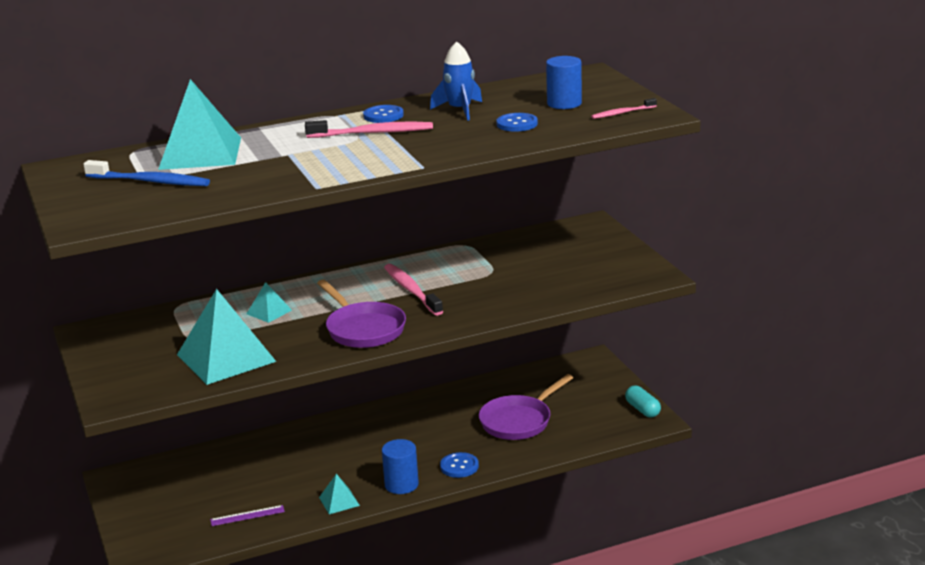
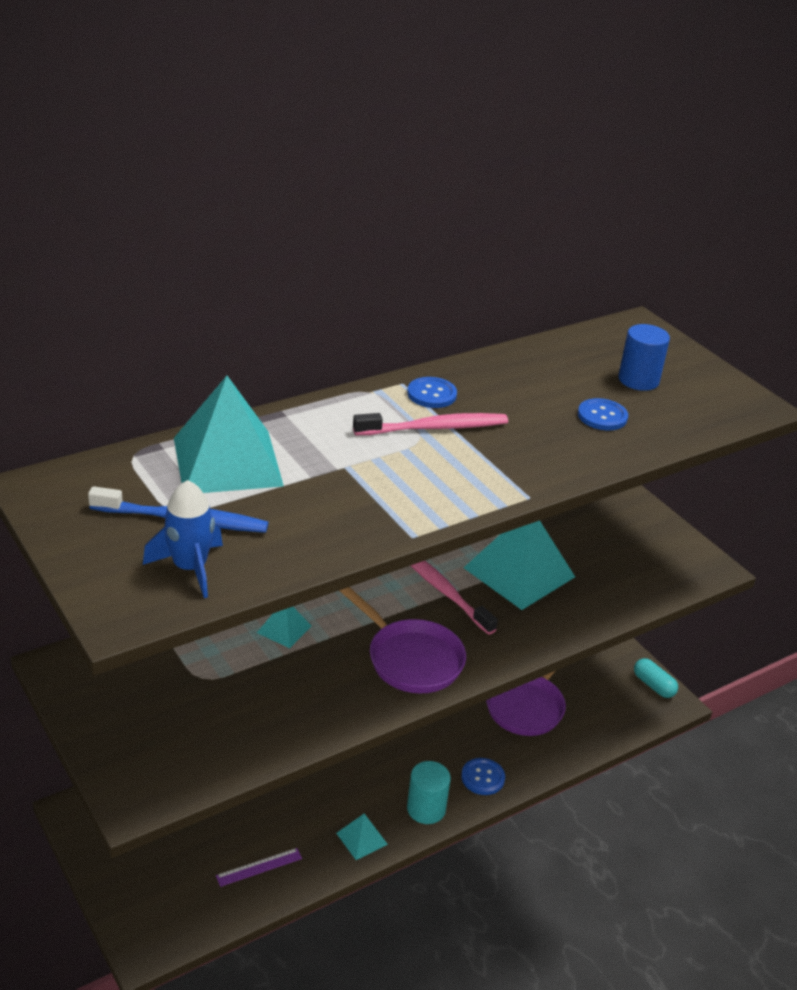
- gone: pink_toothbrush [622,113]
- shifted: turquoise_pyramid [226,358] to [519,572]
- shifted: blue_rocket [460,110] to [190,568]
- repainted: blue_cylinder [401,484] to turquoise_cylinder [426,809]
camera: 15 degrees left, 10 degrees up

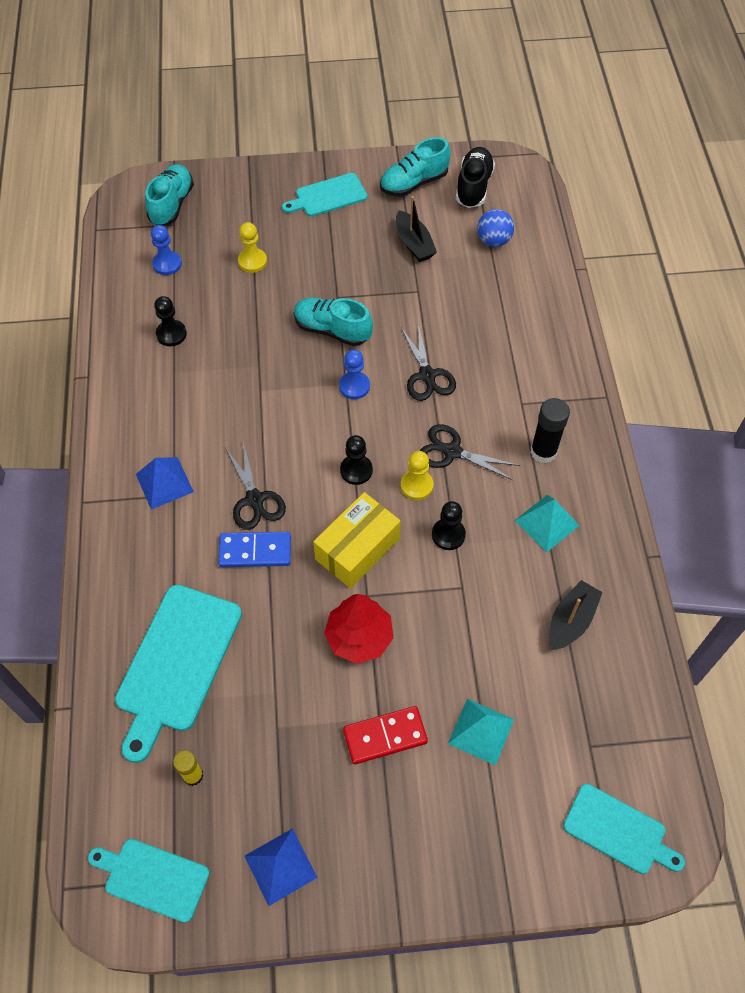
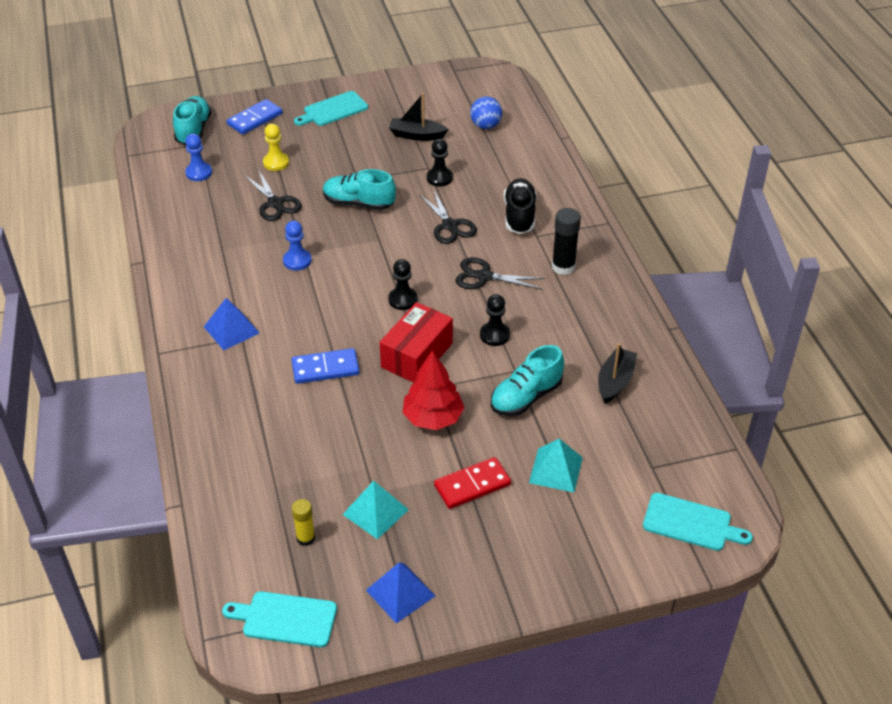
- gone: turquoise_cutting_board [176,664]
- gone: yellow_pawn [416,485]
- new: blue_domino [254,119]
- shifted: black_pawn [171,334] to [439,178]
- shifted: black_scissors [255,500] to [275,203]
- shifted: blue_pawn [354,386] to [297,261]
- shifted: turquoise_shoe [414,183] to [526,397]
- shifted: black_shoe [473,187] to [519,216]
- shifted: turquoise_pyramid [547,523] to [375,512]
- repainted: yellow_box [357,549] to red_box [416,355]
- rotated: black_boat [414,244] = [417,135] 135 degrees clockwise
camera: 10 degrees left, 15 degrees down

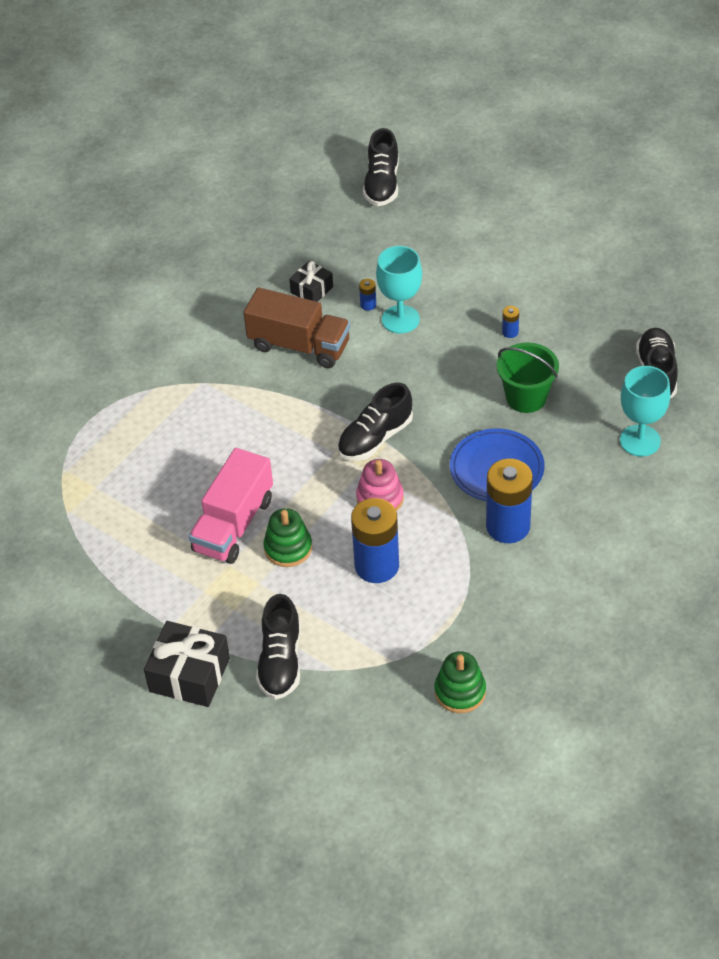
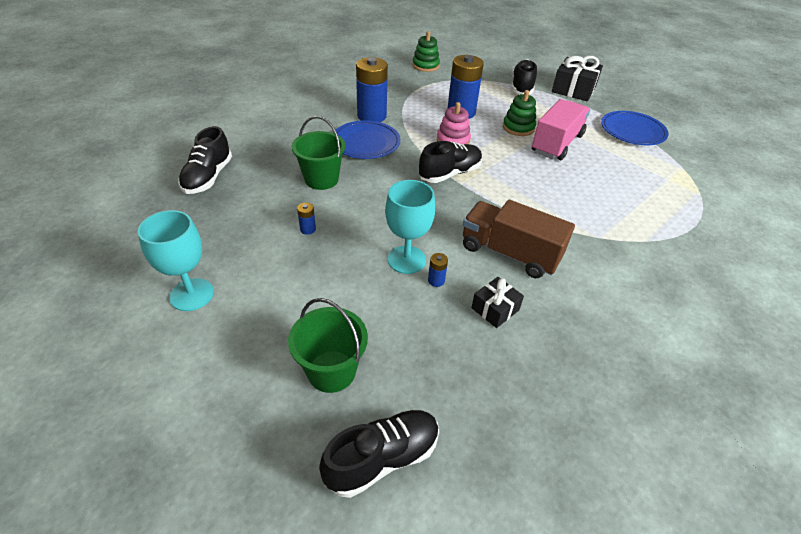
- new: green_bucket [331,371]
- new: blue_plate [632,131]
- shifted: turquoise_goblet [640,440] to [192,294]
- rotated: black_shoe [382,184] = [382,458] 45 degrees clockwise
camera: 175 degrees left, 5 degrees down

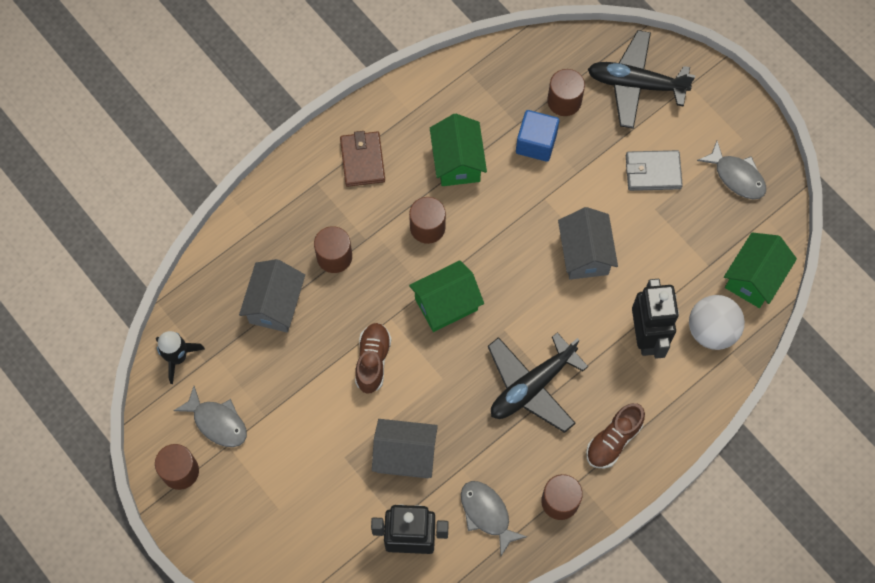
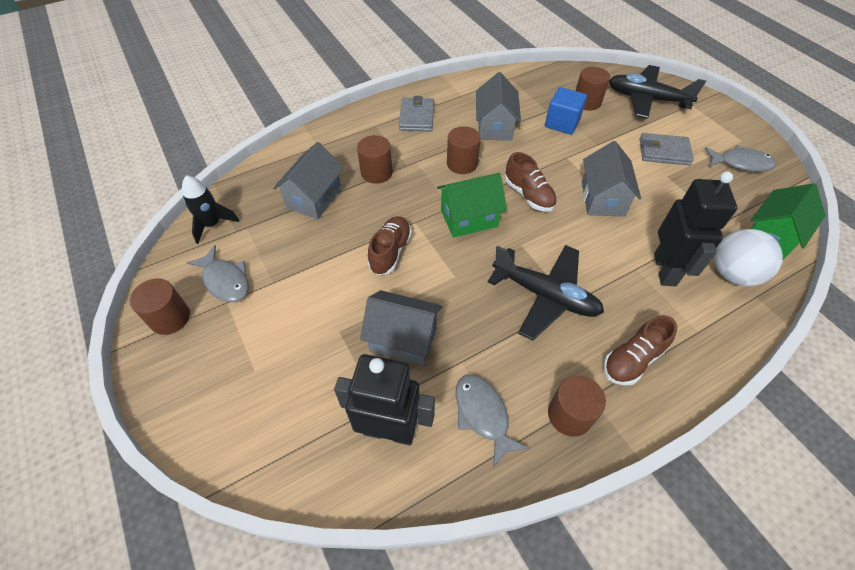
- new: brown_shoe [528,195]
- repainted: brown_wallet [362,160] to grey_wallet [416,117]
- repainted: green_house [457,162] to grey_house [495,126]
- rotated: black_plane [532,386] = [545,296] 120 degrees counterclockwise
- rotated: grey_fish [736,176] = [740,163] 45 degrees counterclockwise
camera: 10 degrees right, 15 degrees down

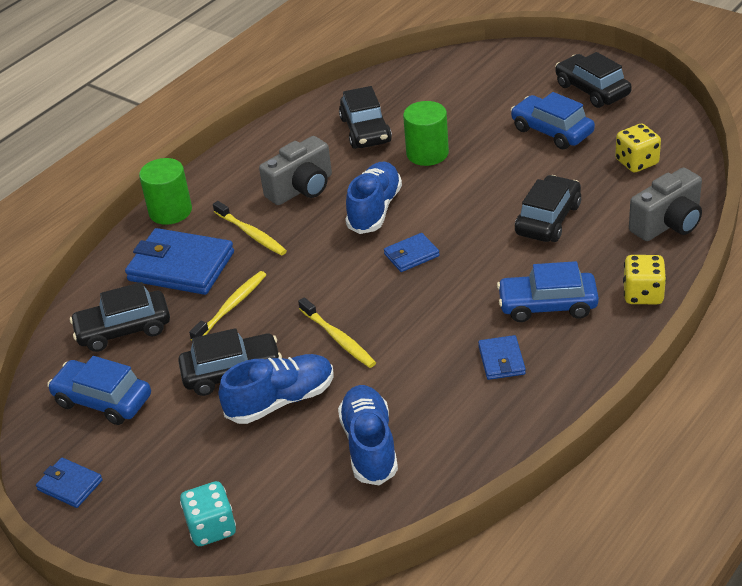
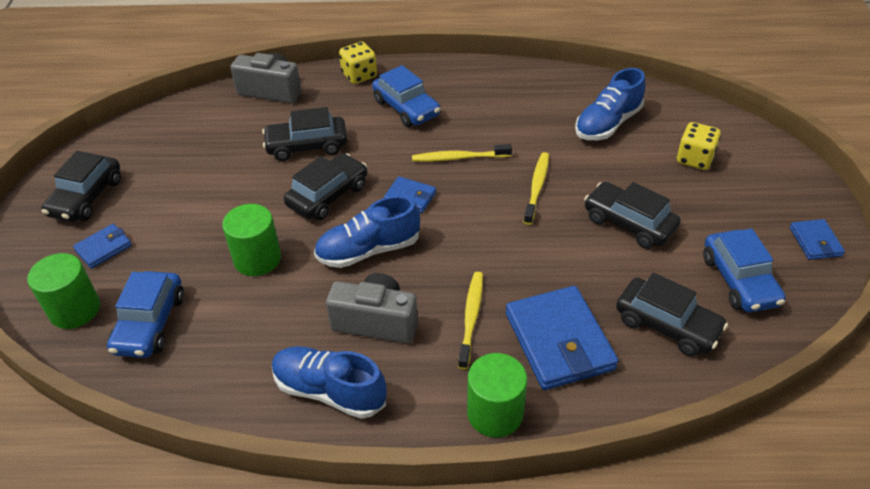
- gone: turquoise_dice [211,528]
- new: green_cylinder [75,310]
- shifted: yellow_toothbrush [231,306] to [459,158]
- shifted: blue_shoe [281,400] to [329,391]
- shifted: black_car [365,130] to [328,195]
- shifted: blue_wallet [501,360] to [103,248]
- shifted: blue_car [552,131] to [150,323]
- shifted: yellow_dice [637,162] to [694,159]
camera: 130 degrees left, 5 degrees up

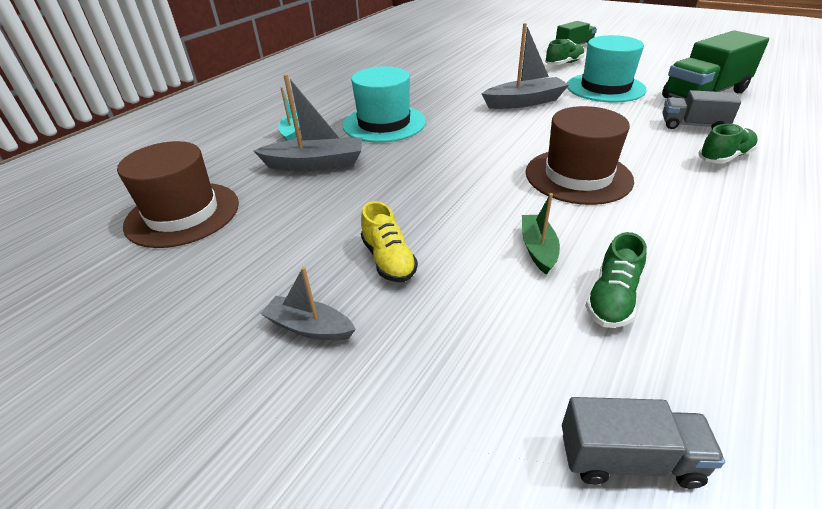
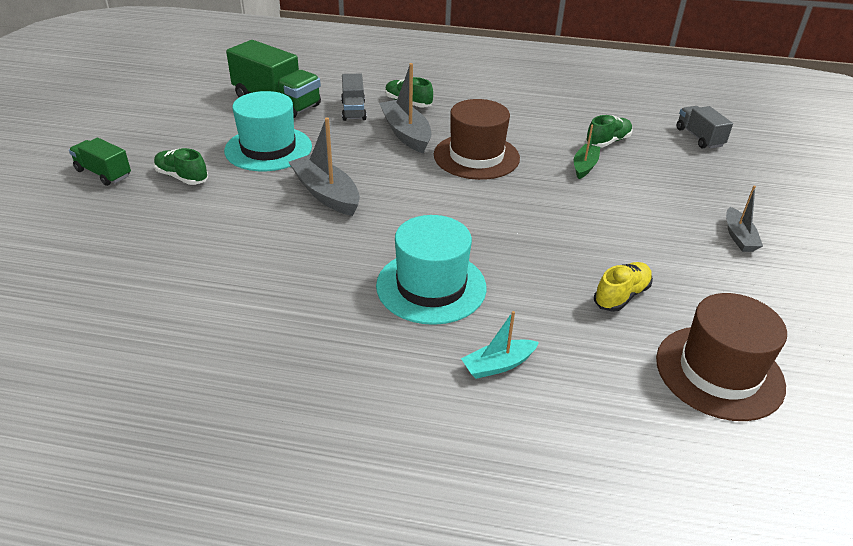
- shifted: grey_boat [316,164] to [406,134]
- shifted: yellow_shoe [388,260] to [621,296]
- rotated: green_boat [538,249] = [584,166] 135 degrees clockwise
- rotated: green_shoe [612,299] = [607,142] 45 degrees counterclockwise
camera: 115 degrees left, 0 degrees up

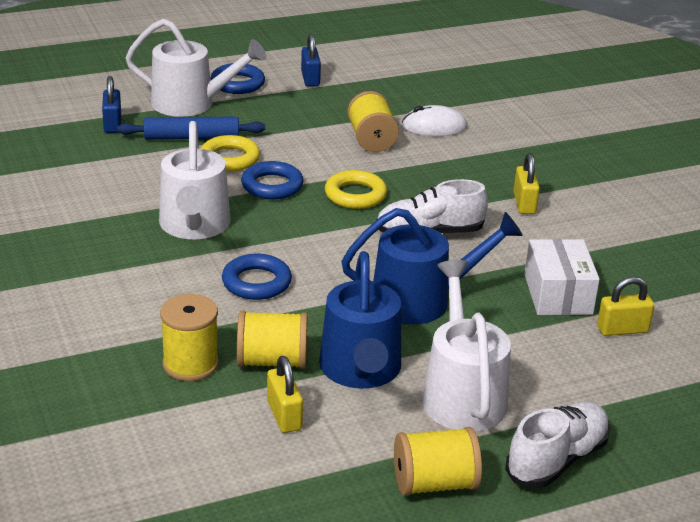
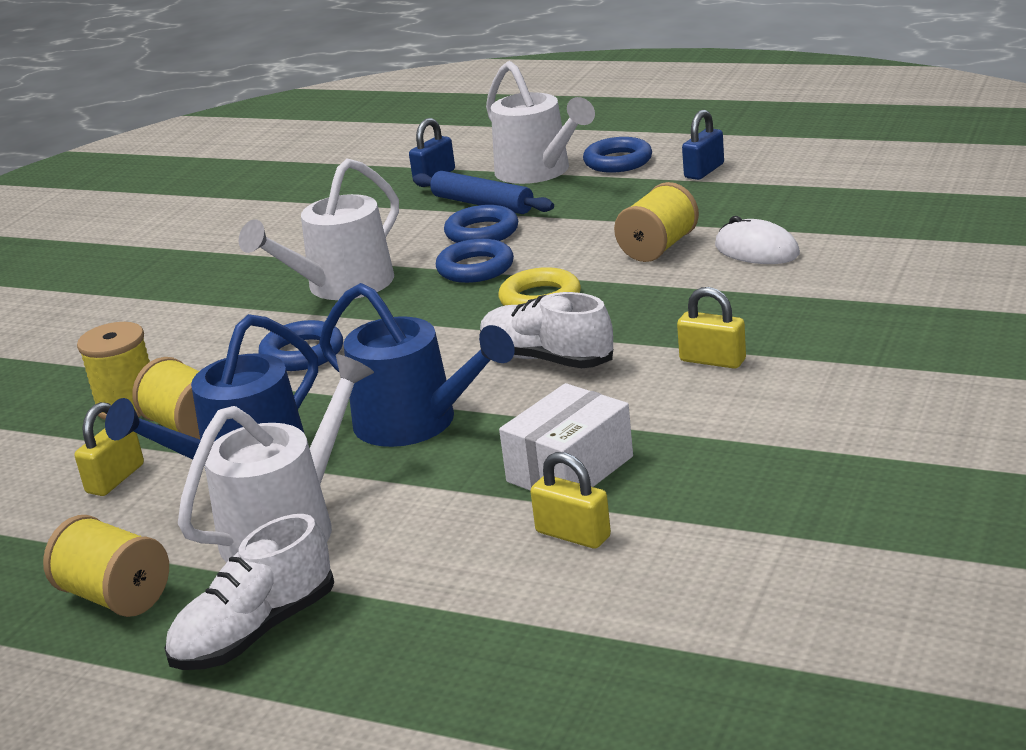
- repainted: yellow_ring [230,159] to blue_ring [482,232]
- rotated: white_shoe [557,460] = [255,632] 135 degrees clockwise
- rotated: yellow_padlock [524,204] = [712,360] 75 degrees clockwise
camera: 50 degrees right, 5 degrees down

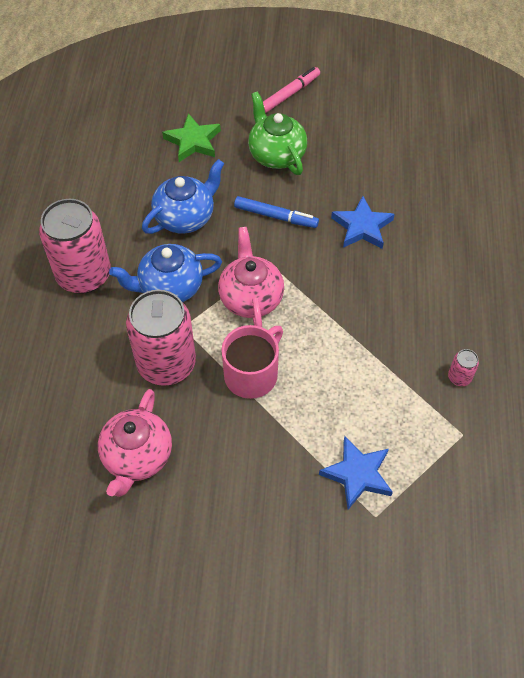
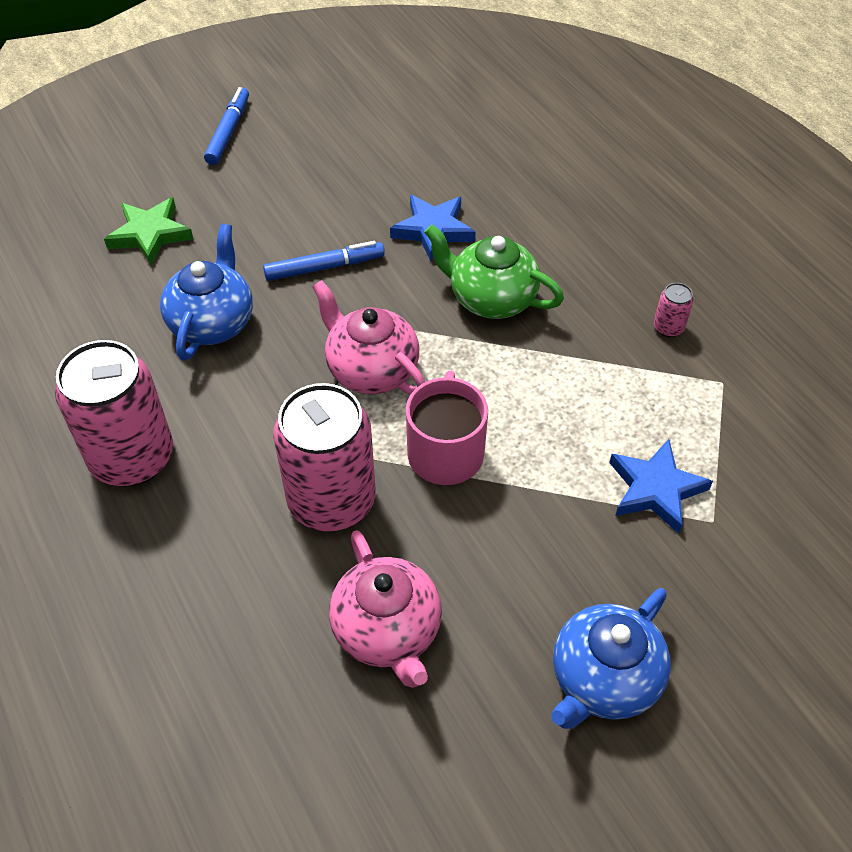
- shifted: blue_teapot [170,287] to [603,679]
- shifted: green_teapot [276,155] to [491,298]
- repainted: pink_marker [289,94] to blue_marker [228,132]
camera: 35 degrees left, 5 degrees down

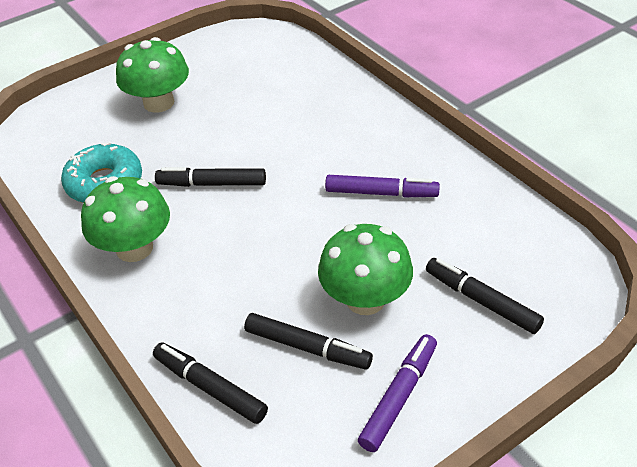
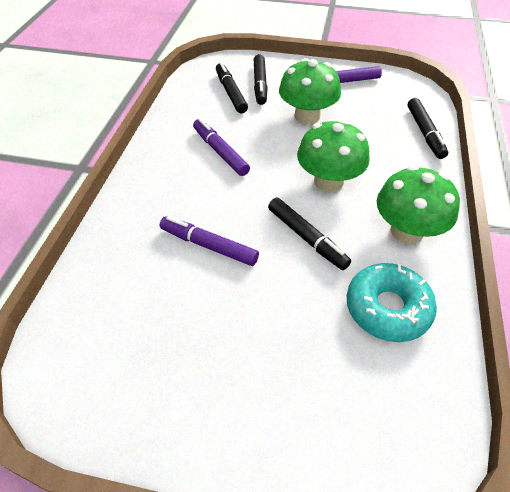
- new: purple_marker [209,246]
- shifted: green_mushroom [159,103] to [328,181]
- shifted: black_marker [307,347] to [231,93]
camera: 135 degrees left, 5 degrees up

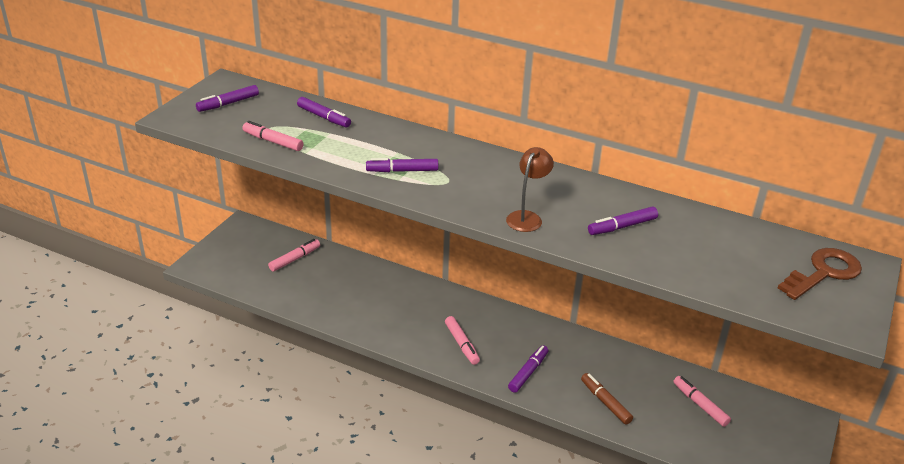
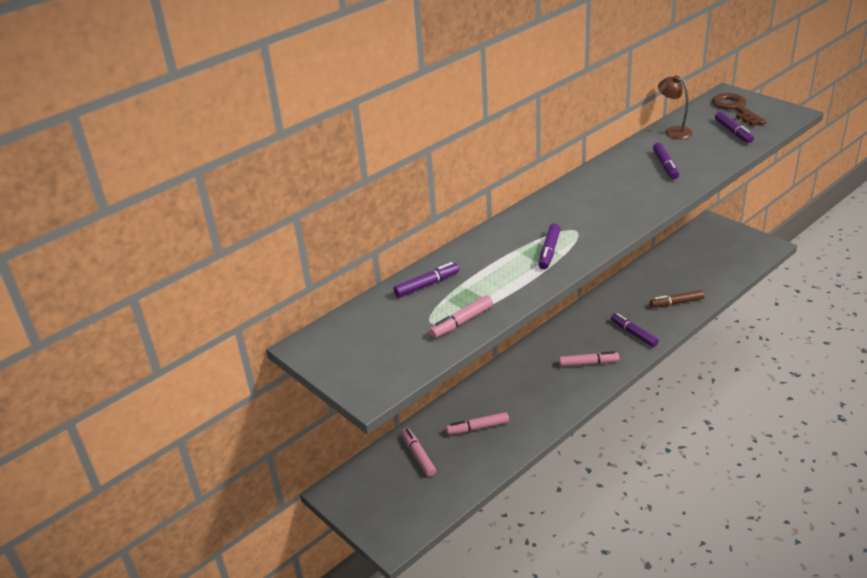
- shifted: purple_marker [228,103] to [733,132]
- shifted: brown_lamp [527,217] to [673,131]
- shifted: pink_marker [700,405] to [477,428]
camera: 65 degrees left, 0 degrees up

